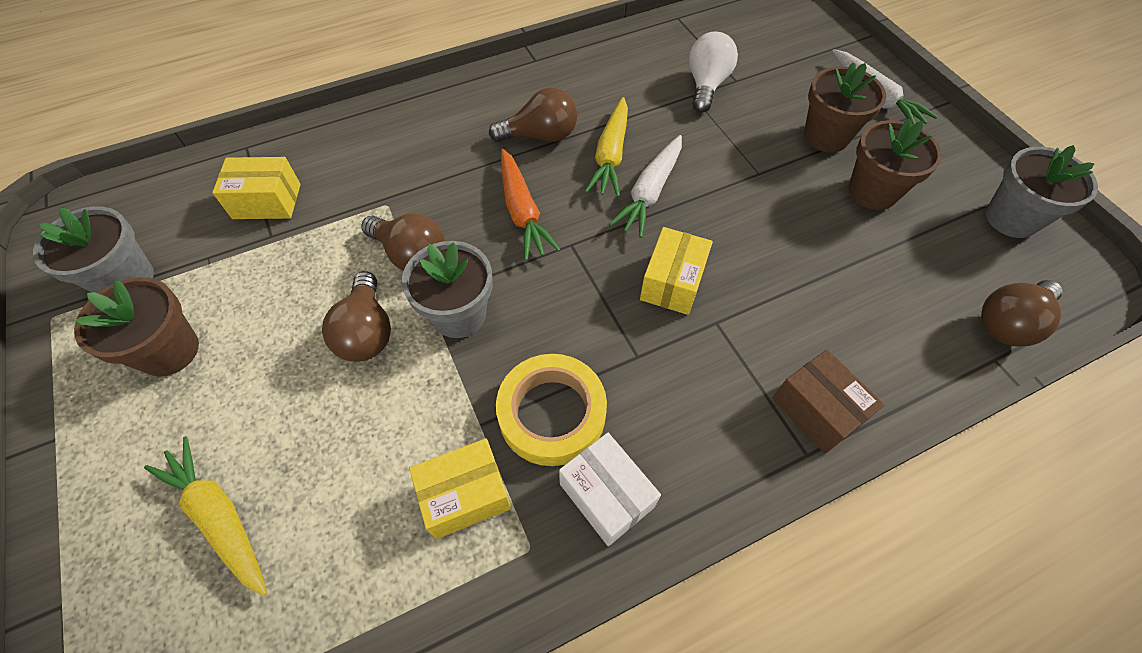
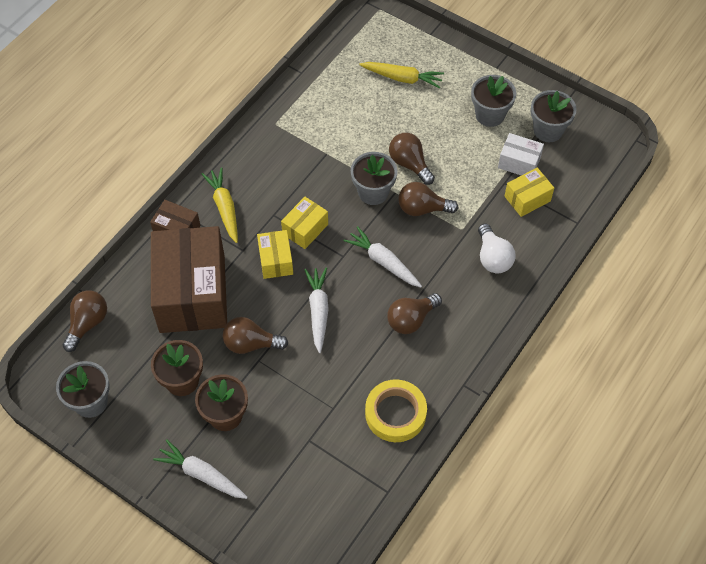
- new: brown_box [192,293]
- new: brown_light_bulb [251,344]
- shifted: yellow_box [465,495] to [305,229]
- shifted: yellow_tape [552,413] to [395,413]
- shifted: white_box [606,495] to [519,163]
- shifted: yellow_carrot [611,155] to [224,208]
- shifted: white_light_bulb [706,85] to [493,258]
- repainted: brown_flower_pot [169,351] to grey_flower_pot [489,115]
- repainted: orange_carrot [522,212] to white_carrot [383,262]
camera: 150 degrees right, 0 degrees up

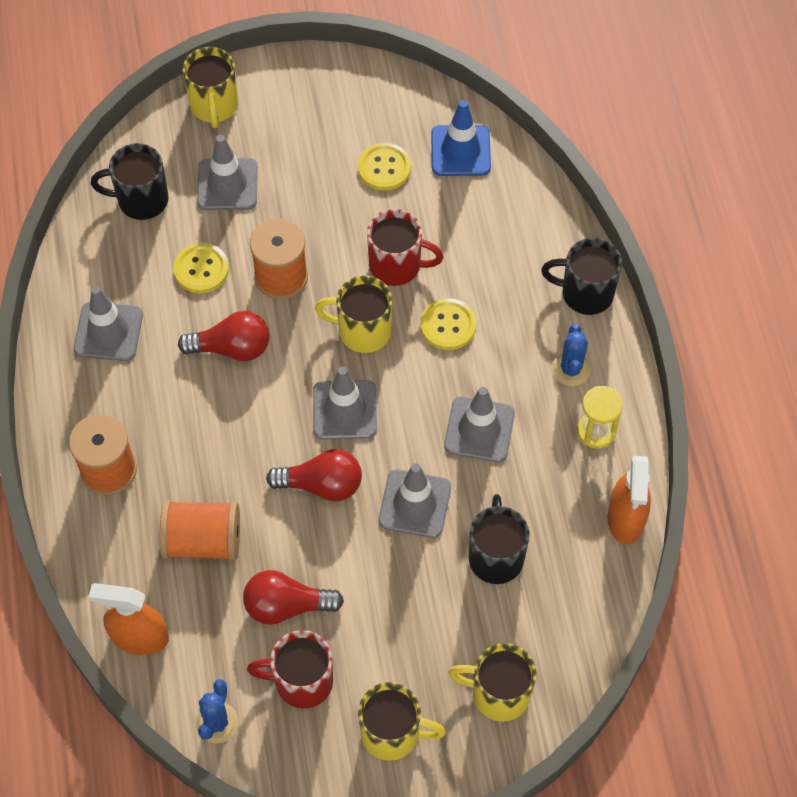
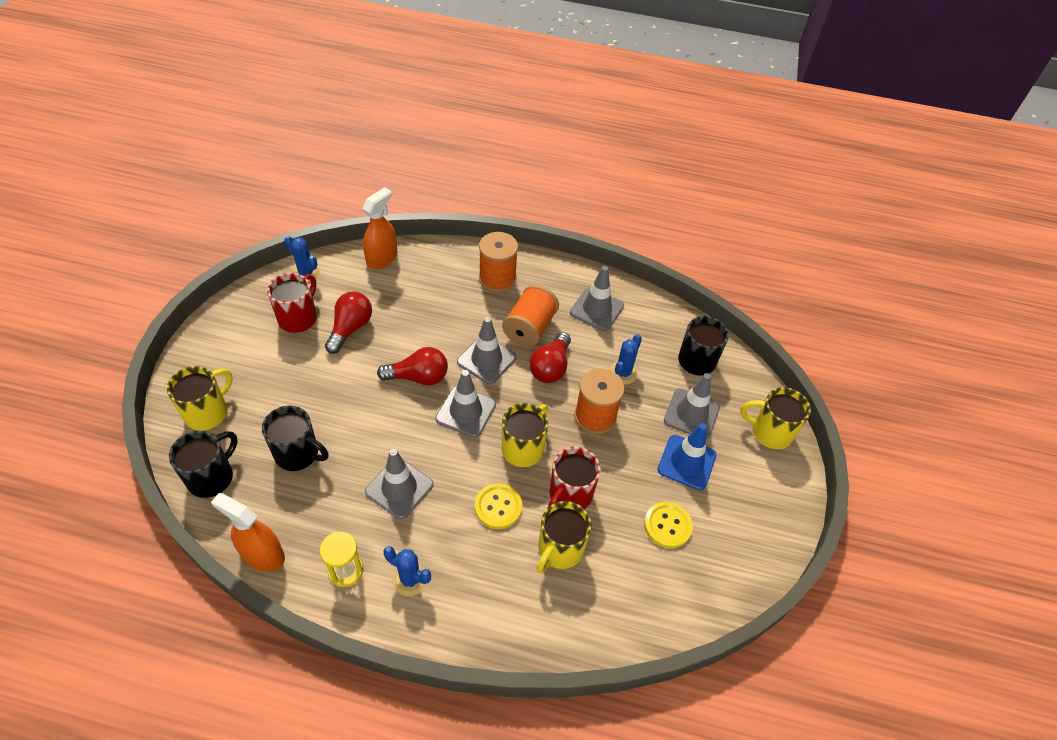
- shifted: orange_spool [203,541] to [529,328]
- shifted: yellow_mug [392,733] to [559,549]
- shifted: grey_traffic_cone [415,504] to [486,360]
- shifted: blue_traffic_cone [460,151] to [686,462]
- shifted: black_mug [585,293] to [212,477]
- swapped: yellow_button [201,269] to blue_cactus [623,373]
- rotated: red_light_bulb [322,485] = [418,377] 120 degrees counterclockwise
camera: 110 degrees right, 10 degrees down

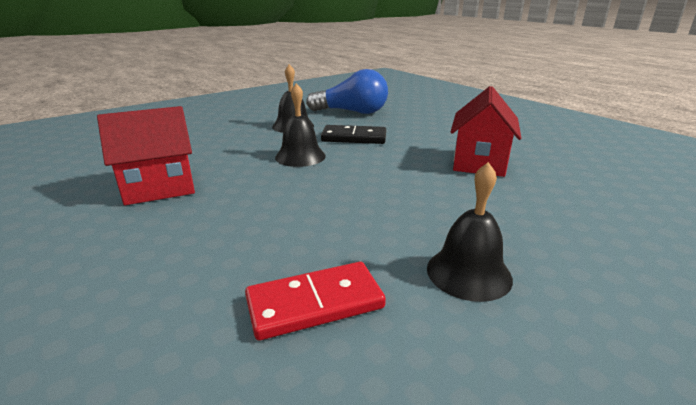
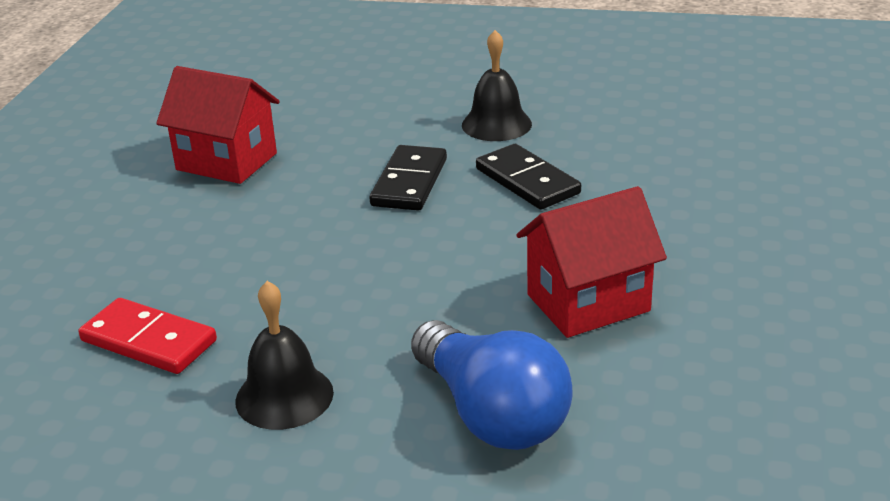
- shifted: blue_light_bulb [352,112] to [492,414]
- swapped: black_bell [300,156] to black_domino [409,182]
camera: 50 degrees right, 5 degrees up

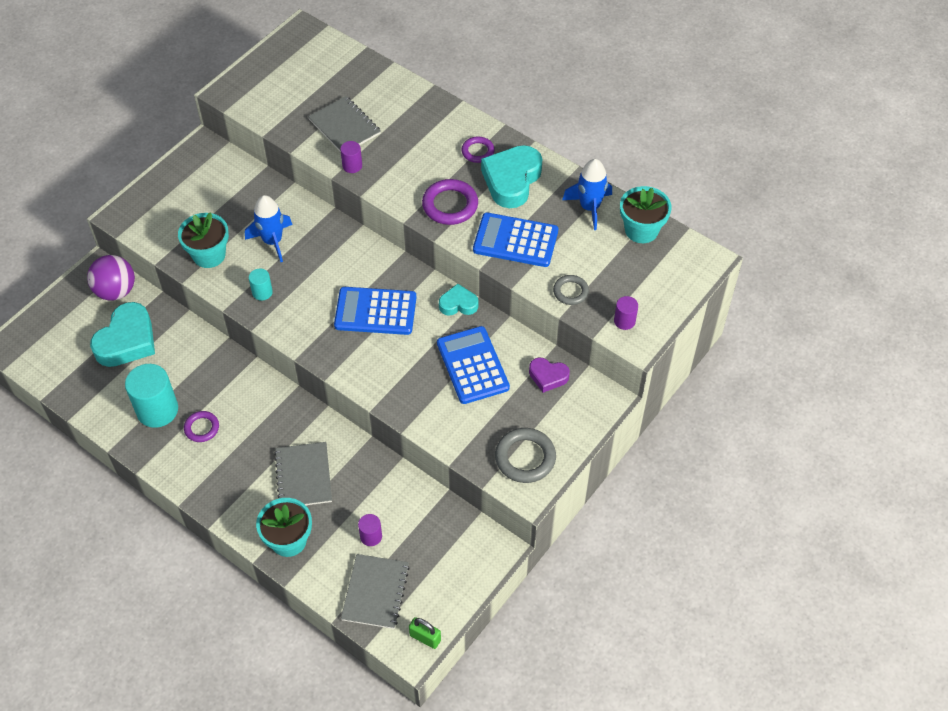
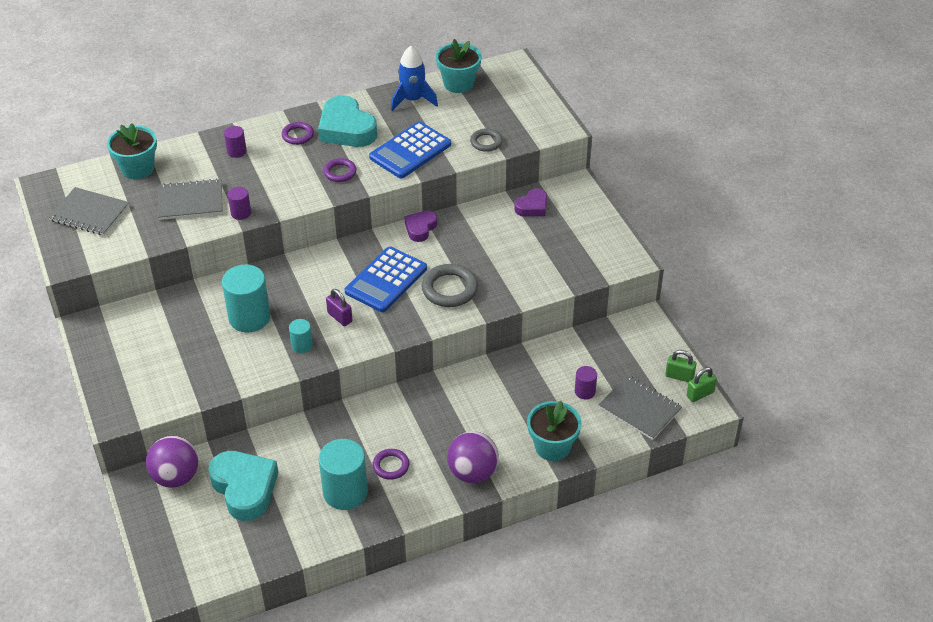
- gone: blue_calculator [472,365]
- new: purple_padlock [340,317]
- new: purple_ball [472,472]
- new: green_padlock [679,376]
- shifted: turquoise_flower_pot [209,255] to [137,169]
- shifted: grey_notebook [303,476] to [89,213]
- shifted: grey_ring [525,458] to [449,289]
- shifted: purple_cylinder [624,321] to [236,151]
- swapped: blue_rocket [272,241] to turquoise_cylinder [249,317]
- repainted: turquoise_heart [458,304] to purple_heart [420,228]
- scaled: purple_ring [450,205] = [340,172] x0.61
camera: 60 degrees left, 10 degrees down

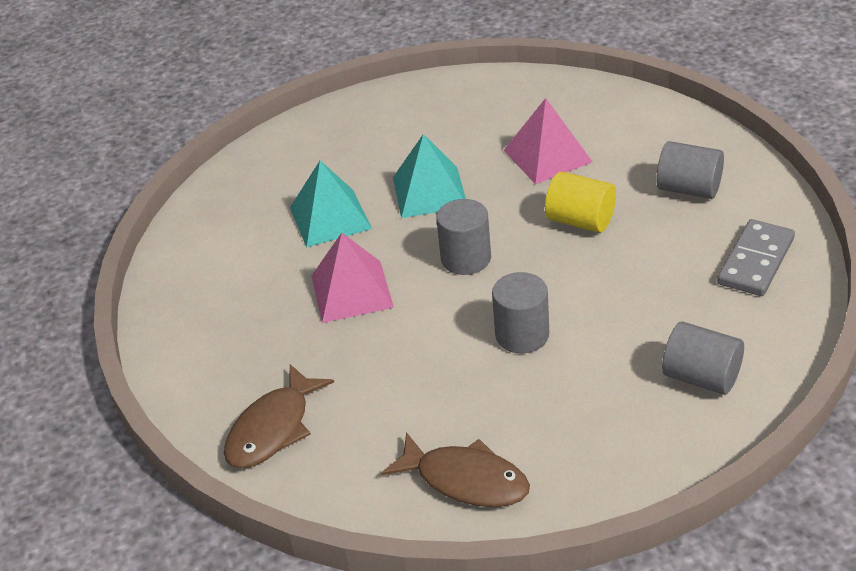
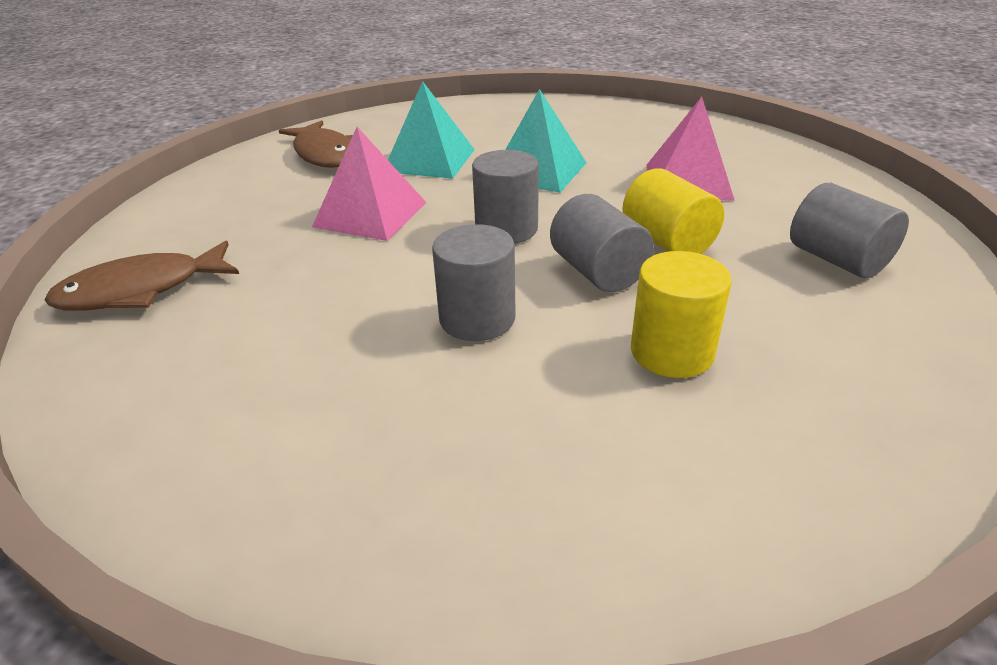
- gone: grey_domino [756,261]
- new: yellow_cylinder [672,352]
- shifted: brown_fish [465,480] to [324,154]
- shifted: grey_cylinder [701,377] to [597,272]
camera: 30 degrees right, 5 degrees down

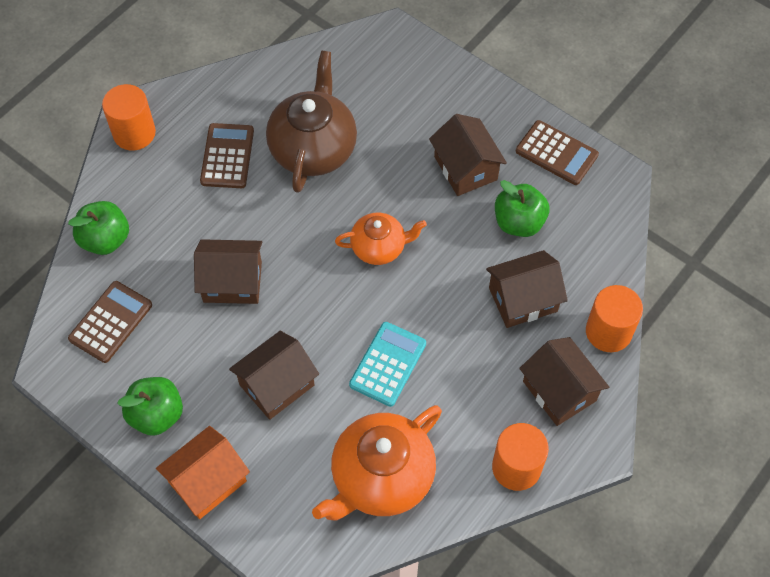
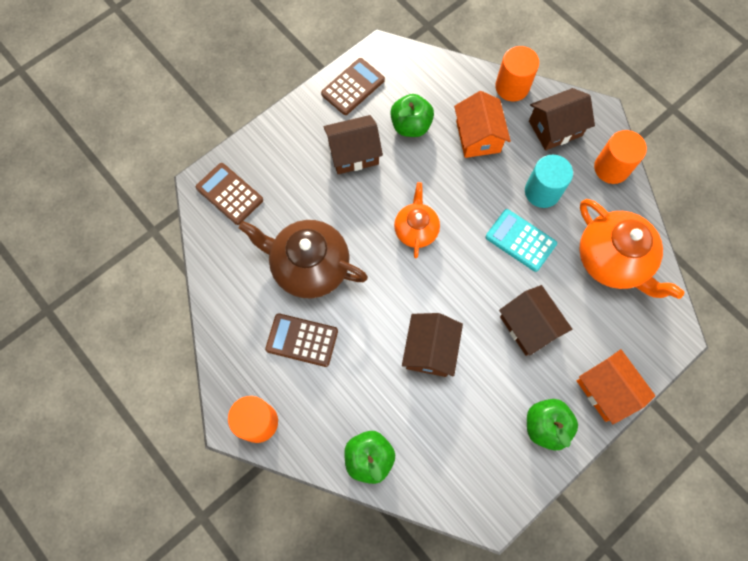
- new: turquoise_cylinder [542,191]
- shifted: brown_calculator [110,322] to [229,194]
- repainted: brown_house [523,299] to orange_house [478,136]
camera: 80 degrees left, 10 degrees up

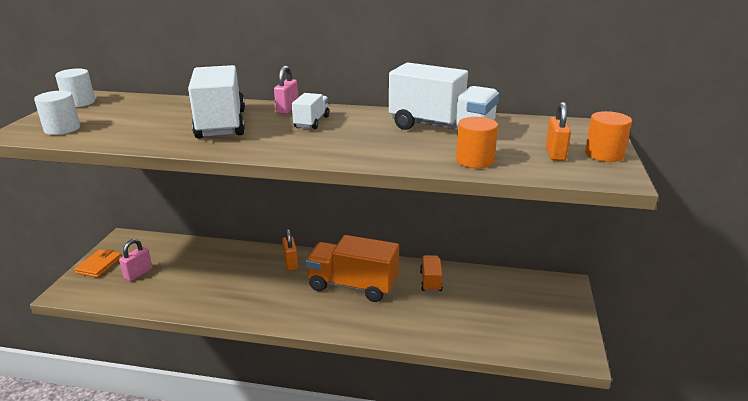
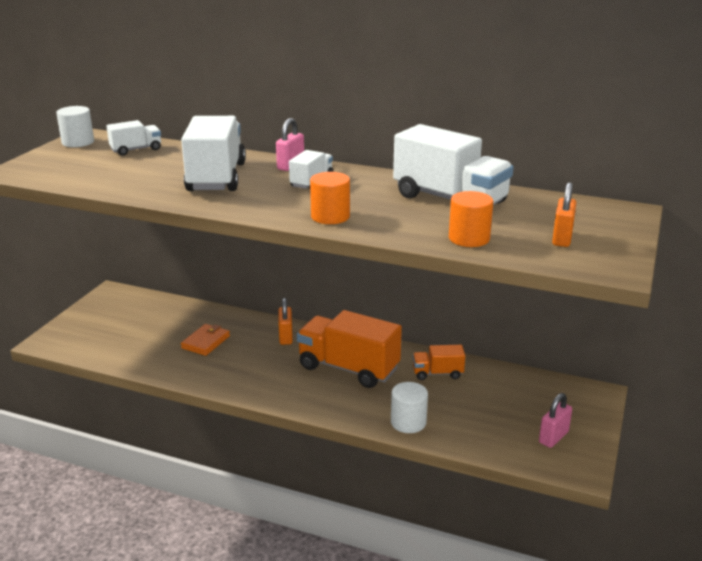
- new: white_truck [136,150]
- shifted: white_cylinder [62,129] to [408,422]
- shifted: orange_wallet [99,265] to [206,342]
- shifted: pink_padlock [138,273] to [553,437]
- shifted: orange_cylinder [604,154] to [330,216]
- rotated: orange_truck [430,281] = [437,373] 105 degrees counterclockwise
camera: 10 degrees right, 0 degrees up

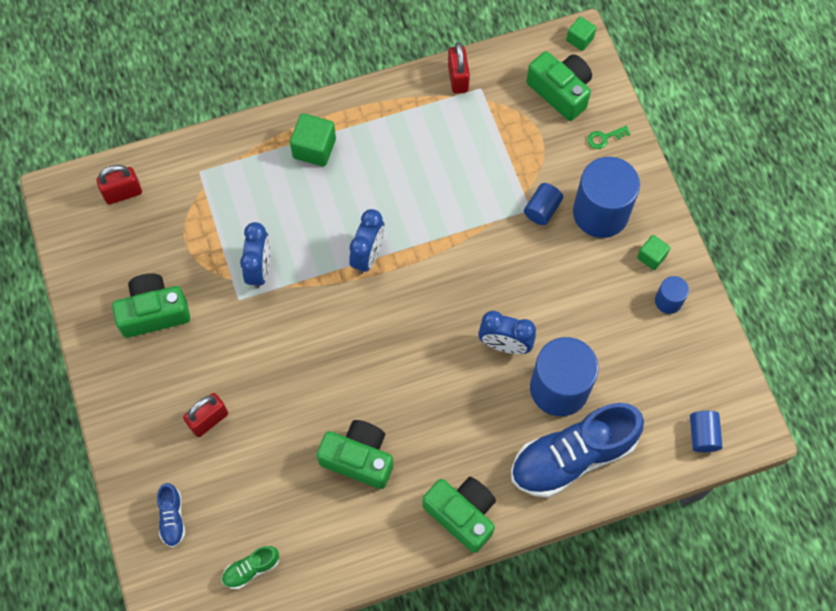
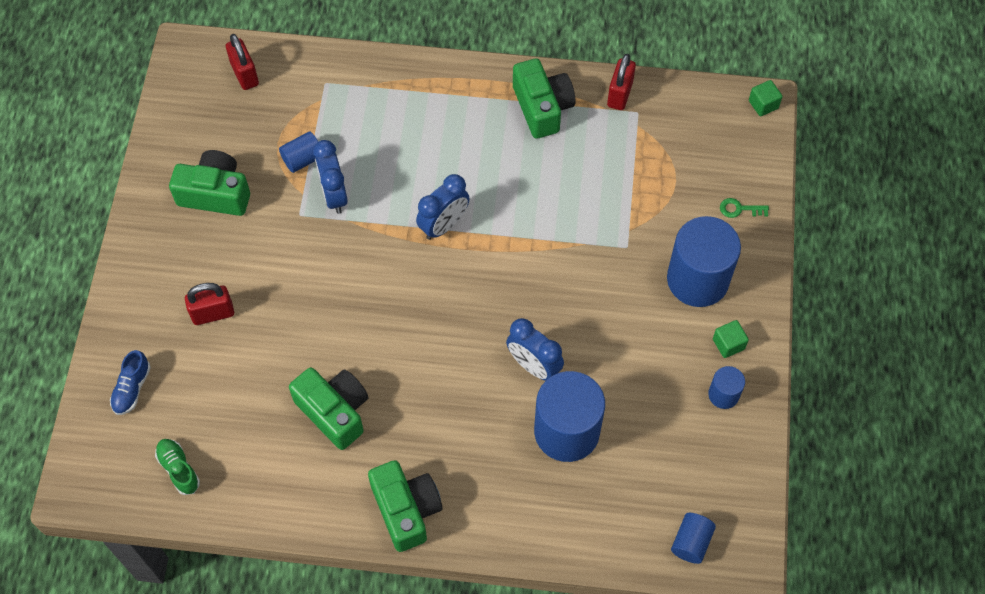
- gone: green_cube [314,148]
- gone: blue_shoe [572,457]
- shifted: blue_cylinder [542,209] to [303,159]
- shifted: green_camera [560,92] to [542,107]
- rotated: red_padlock [123,193] = [245,74] 60 degrees clockwise
- rotated: green_shoe [251,569] = [179,469] 60 degrees clockwise
- rotated: blue_clock [260,269] = [334,195] 135 degrees clockwise
camera: 25 degrees right, 5 degrees down

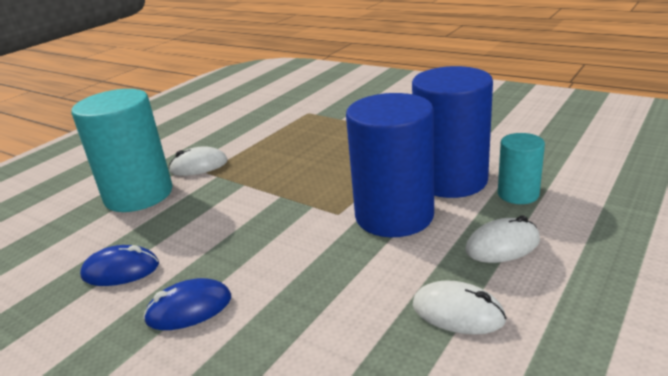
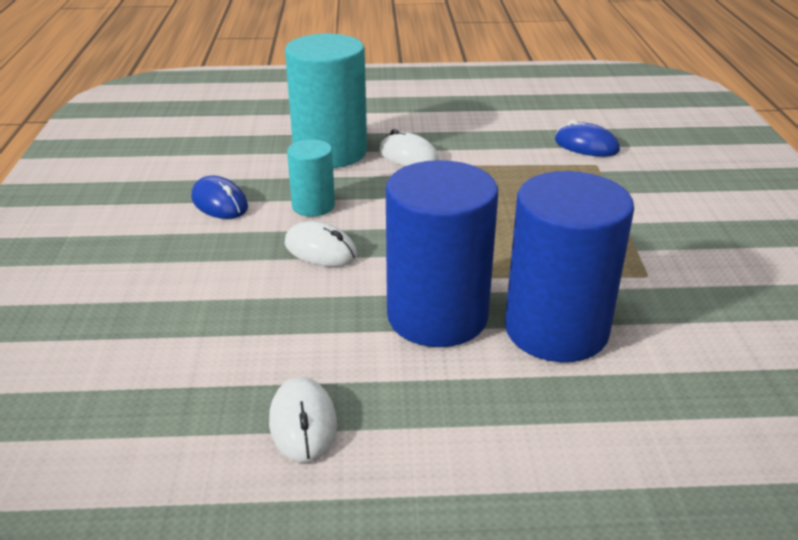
- shifted: blue_mouse [189,309] to [586,146]
- shifted: white_mouse [502,245] to [320,250]
- shifted: turquoise_cylinder [518,194] to [313,206]
camera: 50 degrees right, 5 degrees up

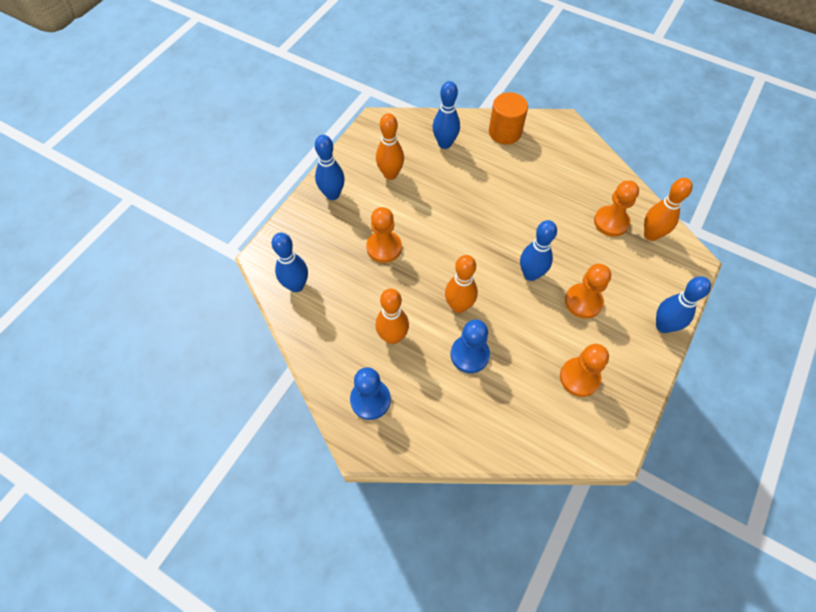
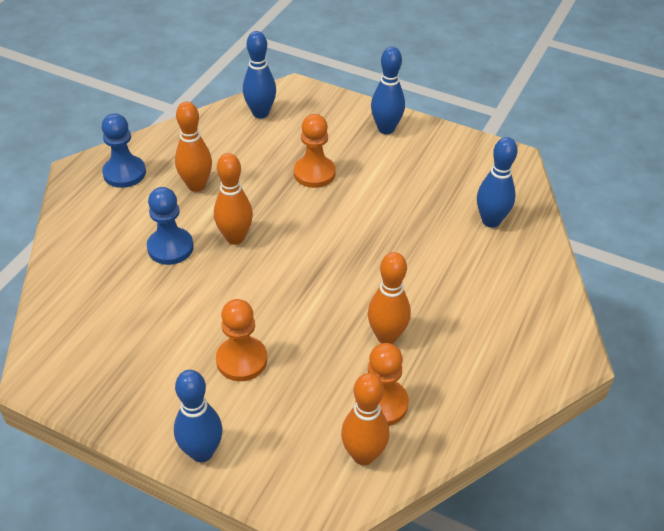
- gone: orange_cylinder [505,132]
- gone: blue_bowling_pin [530,274]
- gone: orange_pawn [579,377]
- shifted: orange_bowling_pin [390,174] to [386,336]
camera: 85 degrees right, 15 degrees down

